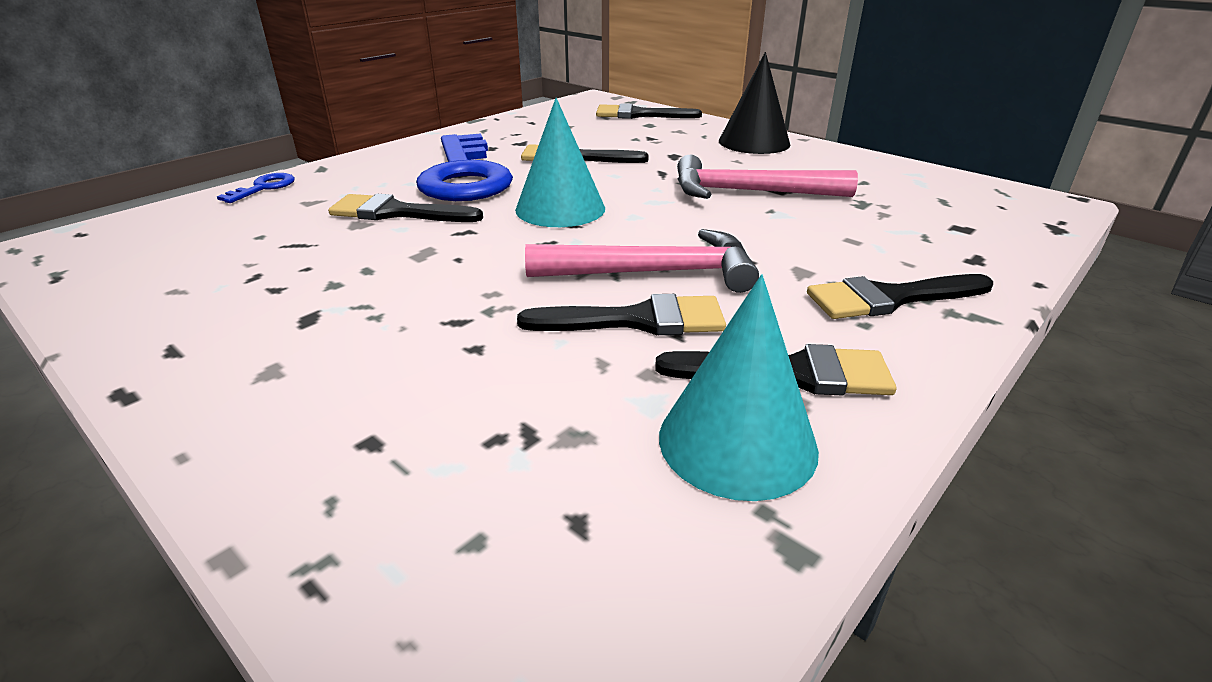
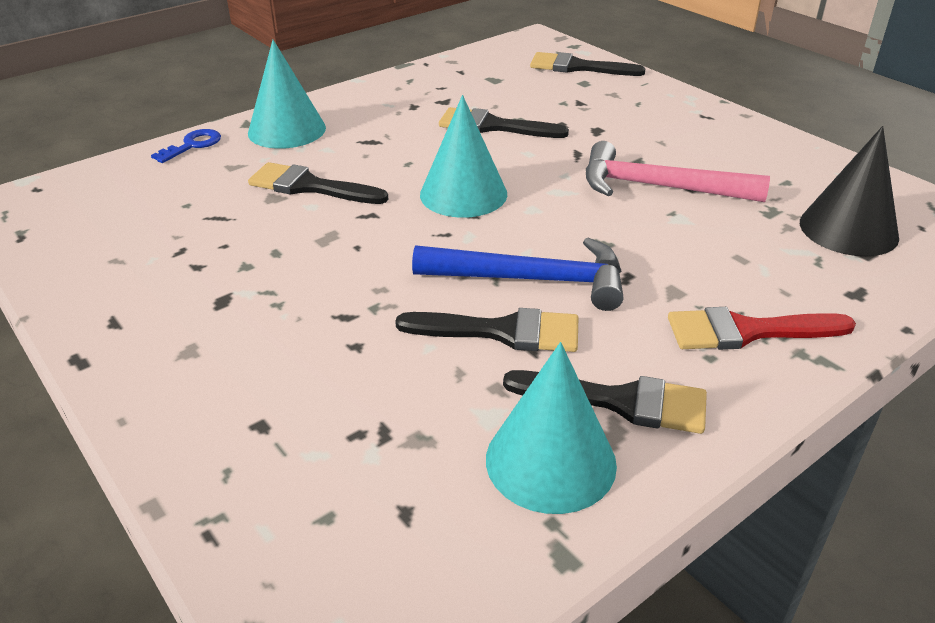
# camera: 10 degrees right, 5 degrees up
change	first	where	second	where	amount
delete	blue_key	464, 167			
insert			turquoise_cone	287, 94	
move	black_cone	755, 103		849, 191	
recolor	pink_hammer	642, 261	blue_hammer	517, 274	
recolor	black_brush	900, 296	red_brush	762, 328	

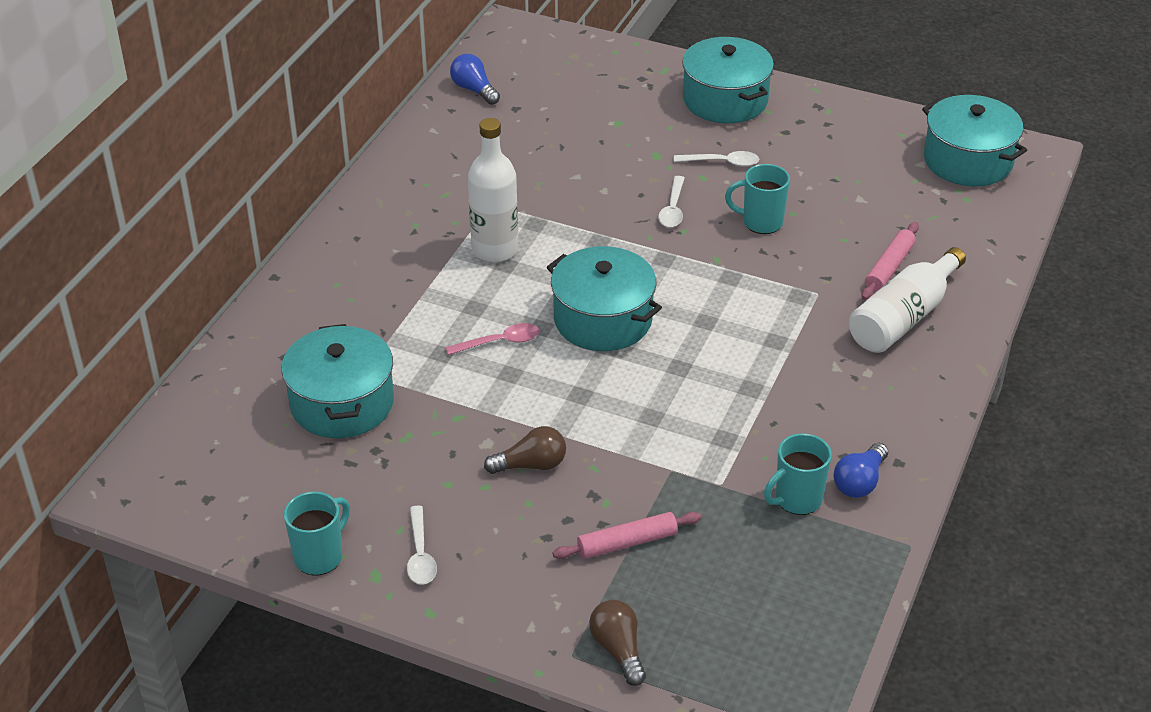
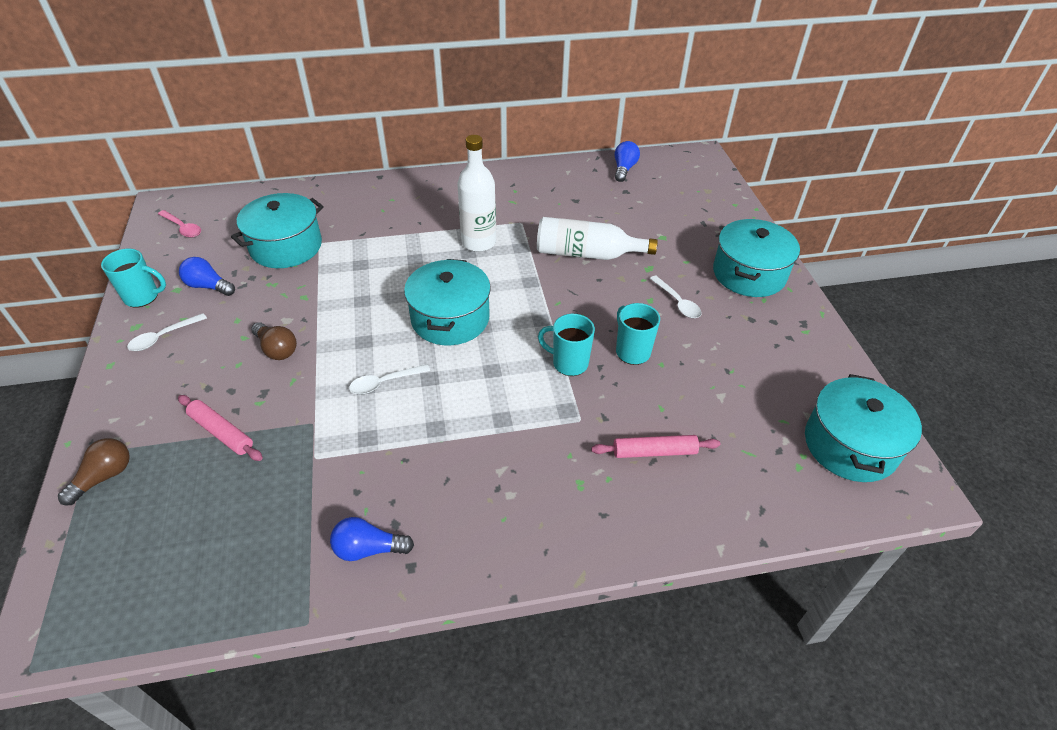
# camera: 55 degrees right, 5 degrees up
change	first	where	second	where	amount
insert			blue_light_bulb	207, 276	
move	pink_spoon	492, 339		179, 224	
move	white_spoon	671, 202		389, 379	
move	turquoise_mug	798, 474		566, 345	
move	white_bottle	907, 300		597, 238	

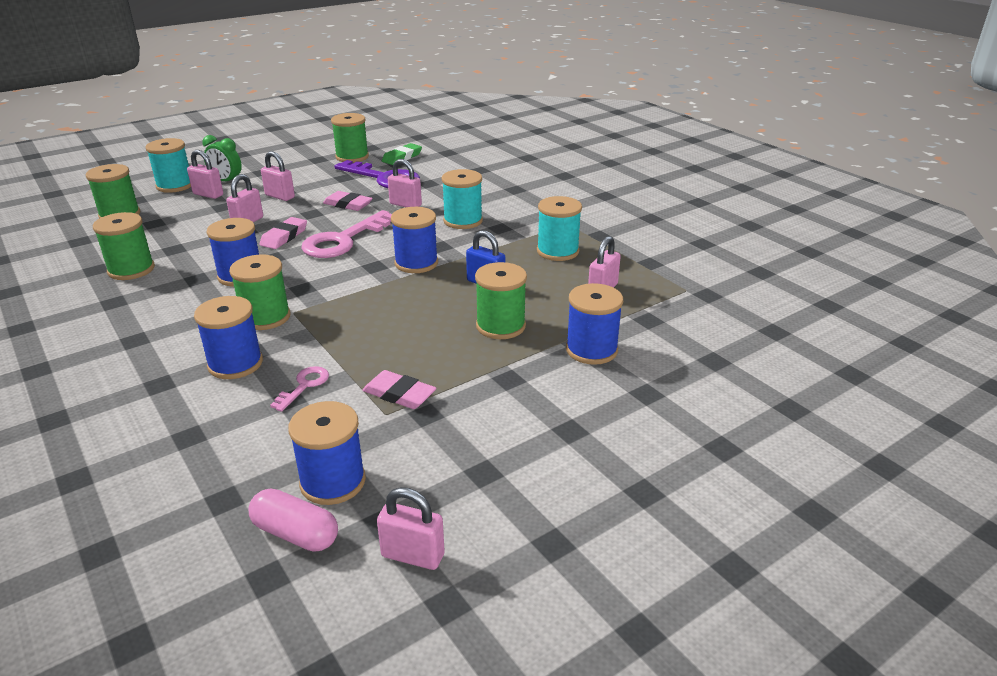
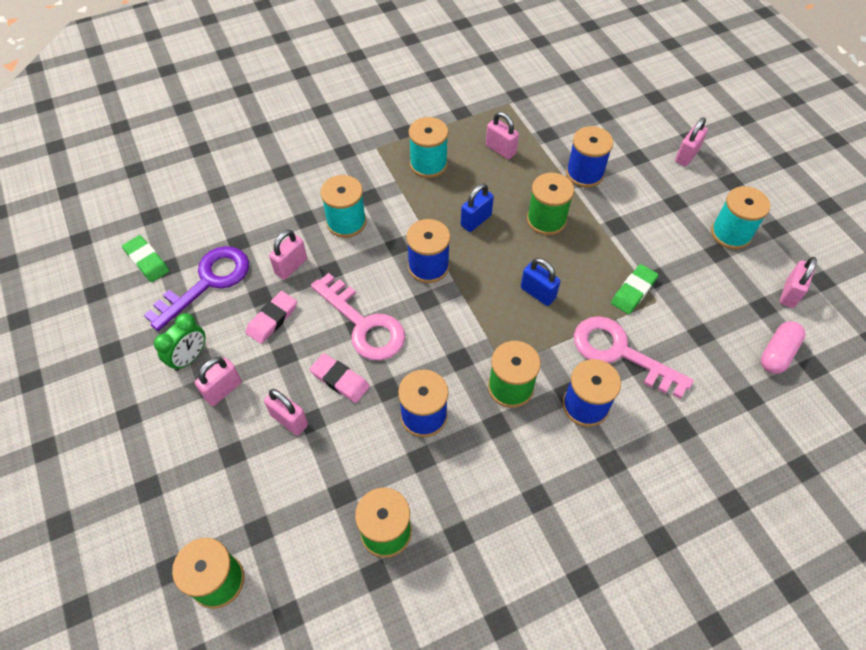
# camera: 80 degrees left, 25 degrees up
change	first	where	second	where	amount
delete	blue_spool	327, 453			
delete	green_spool	350, 138			
insert			blue_padlock	540, 282	
move	turquoise_spool	168, 165		740, 217	
move	pink_padlock	205, 174		691, 141	
move	green_clock	222, 159		179, 342	
recolor	pink_eraser	399, 389	green_eraser	634, 289	
resize	pink_key	299, 389		634, 357	x2.07

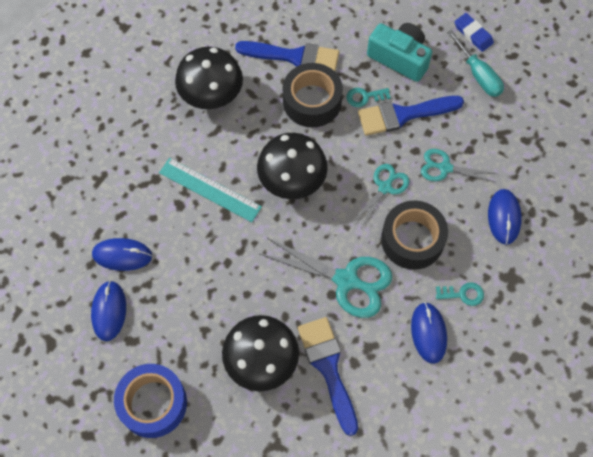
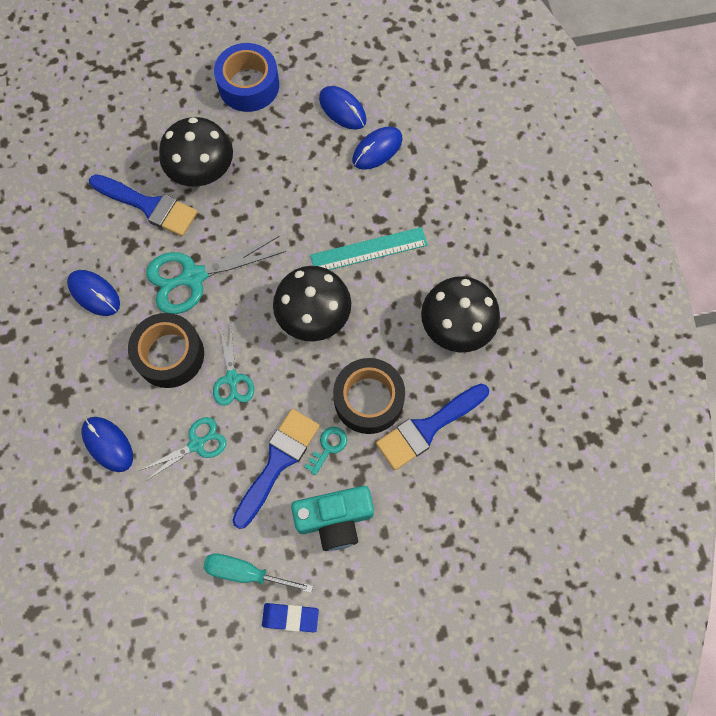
# camera: 135 degrees right, 5 degrees up
change	first	where	second	where	amount
delete	turquoise_key	460, 294			

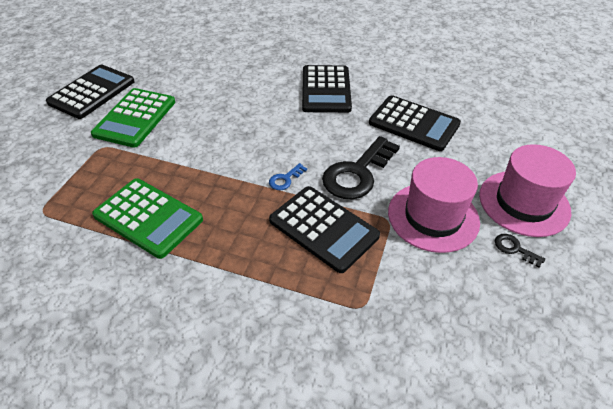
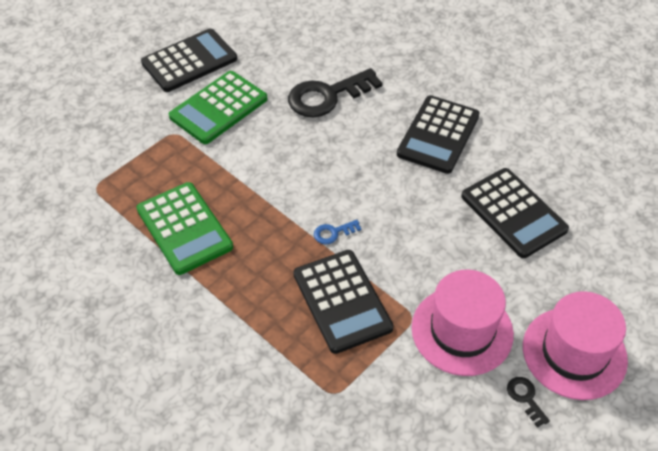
# camera: 25 degrees right, 5 degrees up
change	first	where	second	where	amount
move	black_key	361, 167		335, 92	

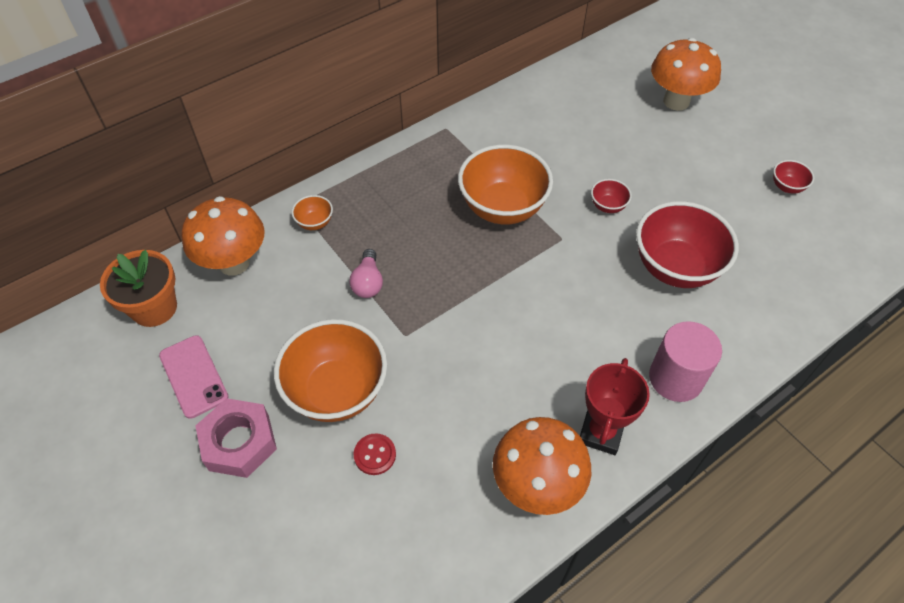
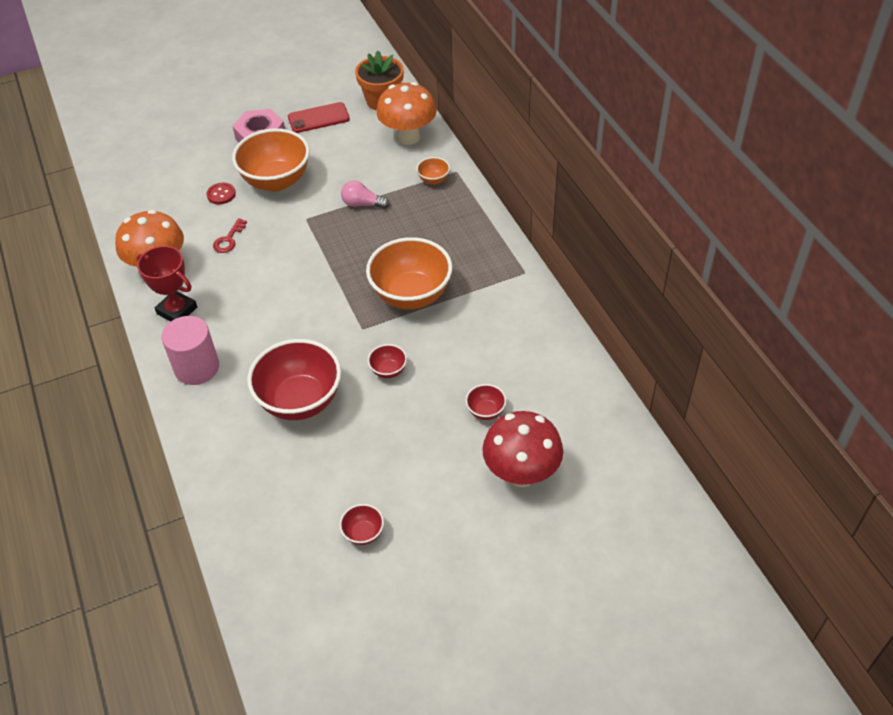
# camera: 105 degrees right, 5 degrees down
change	first	where	second	where	amount
insert			red_key	230, 235	
insert			red_bowl	486, 402	
recolor	pink_phone	194, 377	red_phone	319, 117	
recolor	orange_mushroom	686, 74	red_mushroom	522, 449	

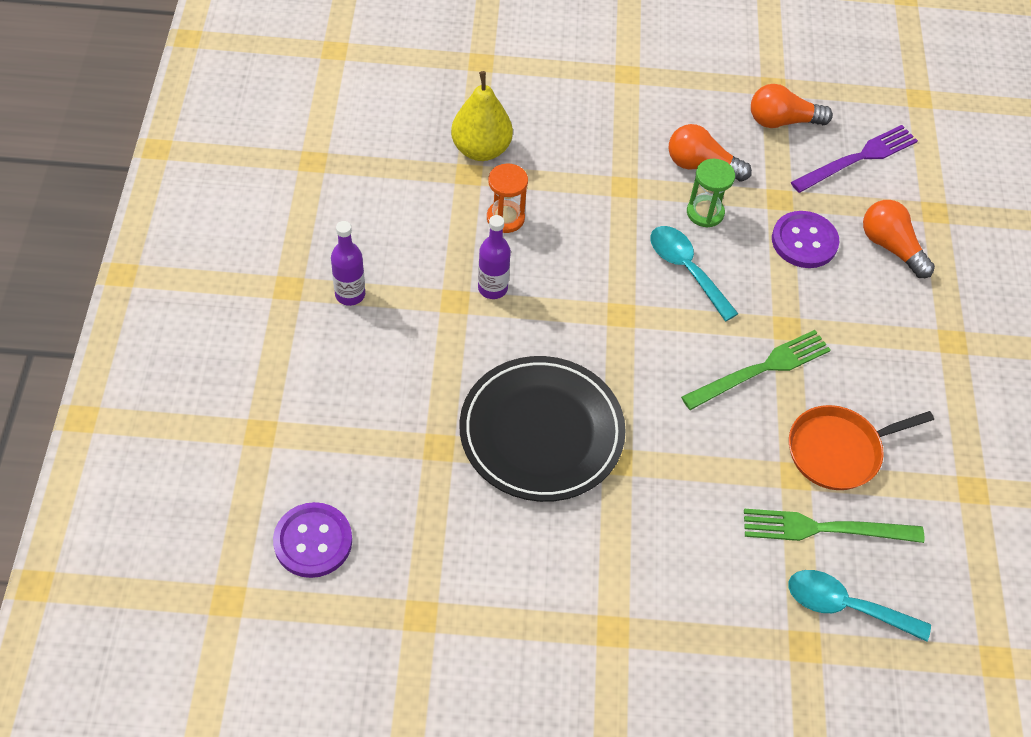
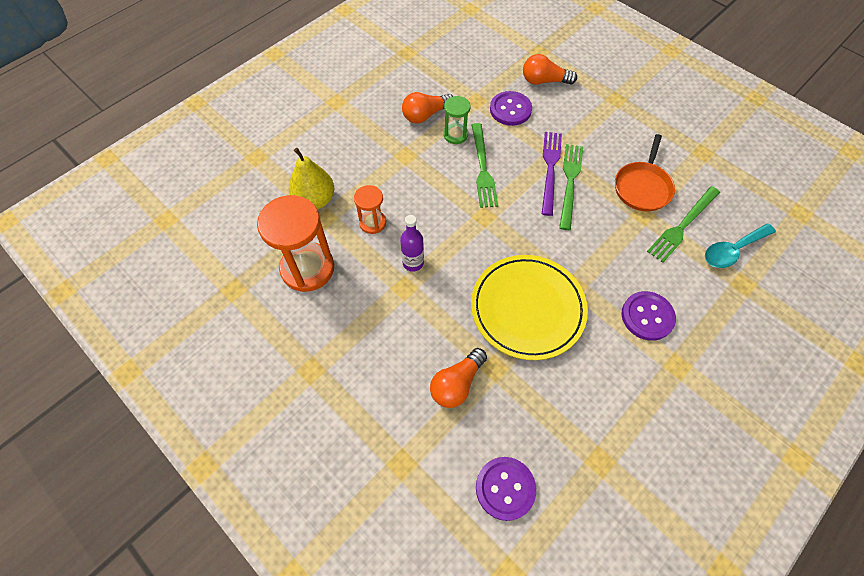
# camera: 45 degrees left, 5 degrees up
change	first	where	second	where	amount
delete	purple_bottle	348, 263			
insert			orange_hourglass	295, 243	
insert			purple_button	649, 316	
move	orange_light_bulb	792, 106		458, 378	
move	purple_fork	854, 159		552, 174	
replace	turquoise_spoon	694, 273	green_fork	485, 165	
recolor	black_plate	542, 429	yellow_plate	529, 307	

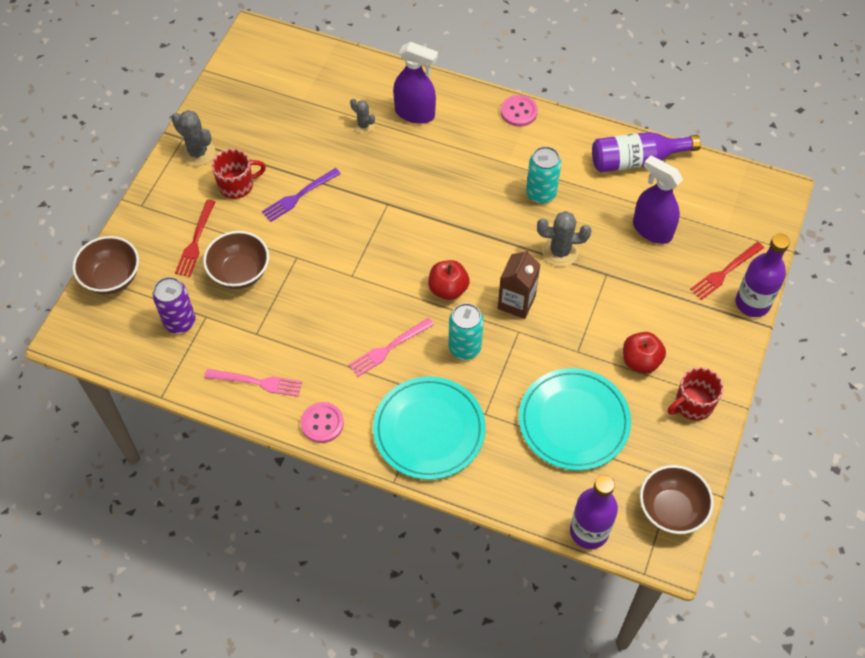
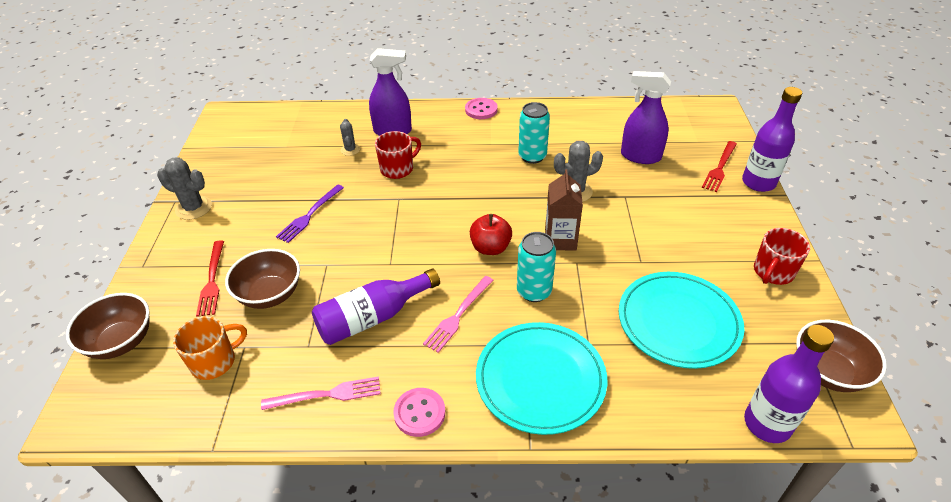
# camera: 20 degrees left, 15 degrees down
change	first	where	second	where	amount
delete	red_apple	644, 352			
move	red_mug	239, 174		398, 155	
move	purple_bottle	646, 152		376, 307	
replace	purple_can	174, 305	orange_mug	210, 348	
rotate	grey_cactus	362, 116		350, 137	60 degrees clockwise

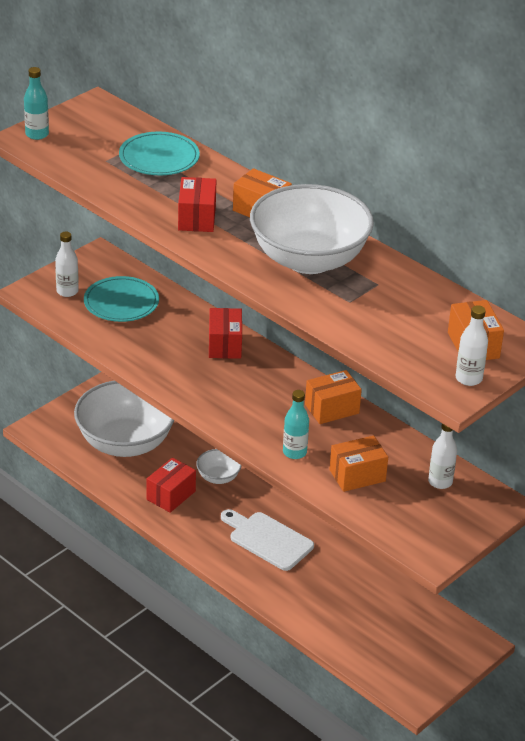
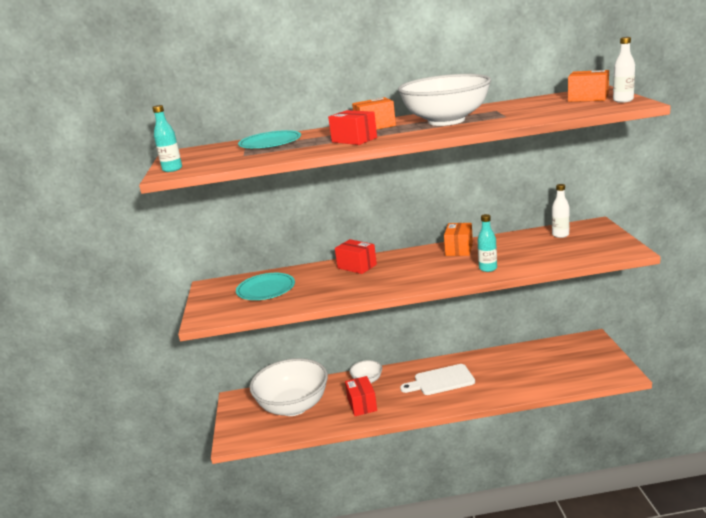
# camera: 45 degrees left, 15 degrees down
change	first	where	second	where	amount
delete	white_bottle	67, 264			
delete	orange_box	358, 463			

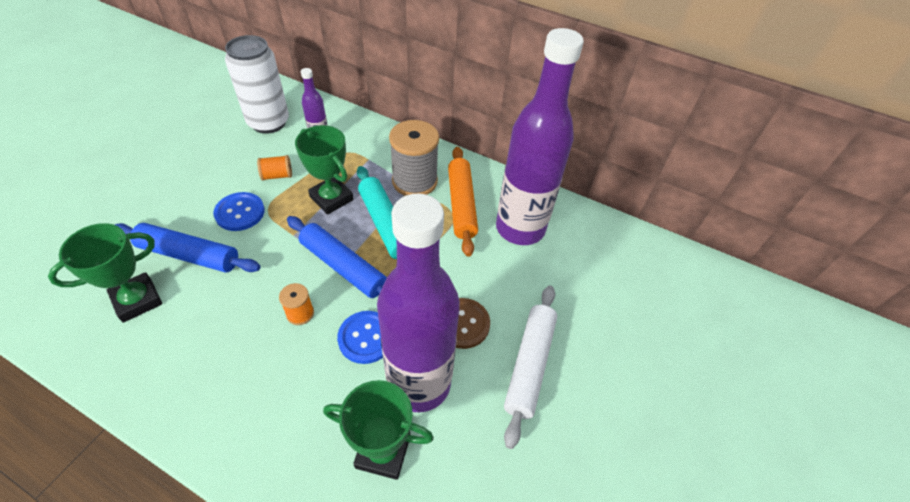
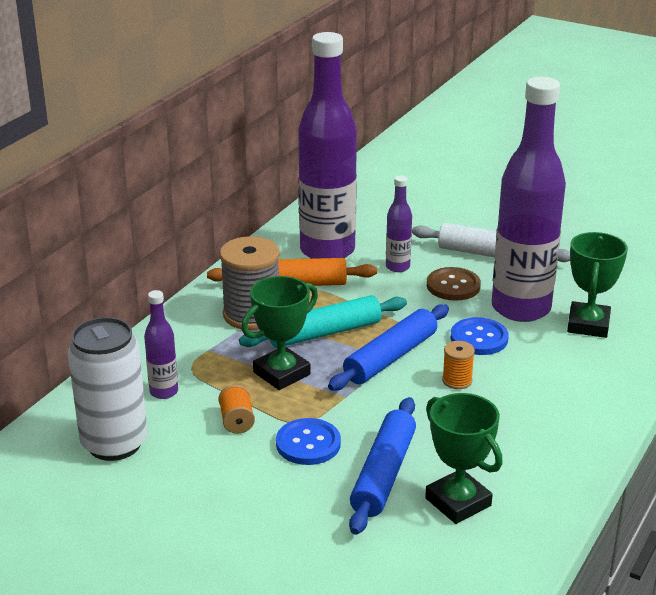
# camera: 85 degrees left, 20 degrees down
change	first	where	second	where	amount
insert			purple_bottle	399, 224	

